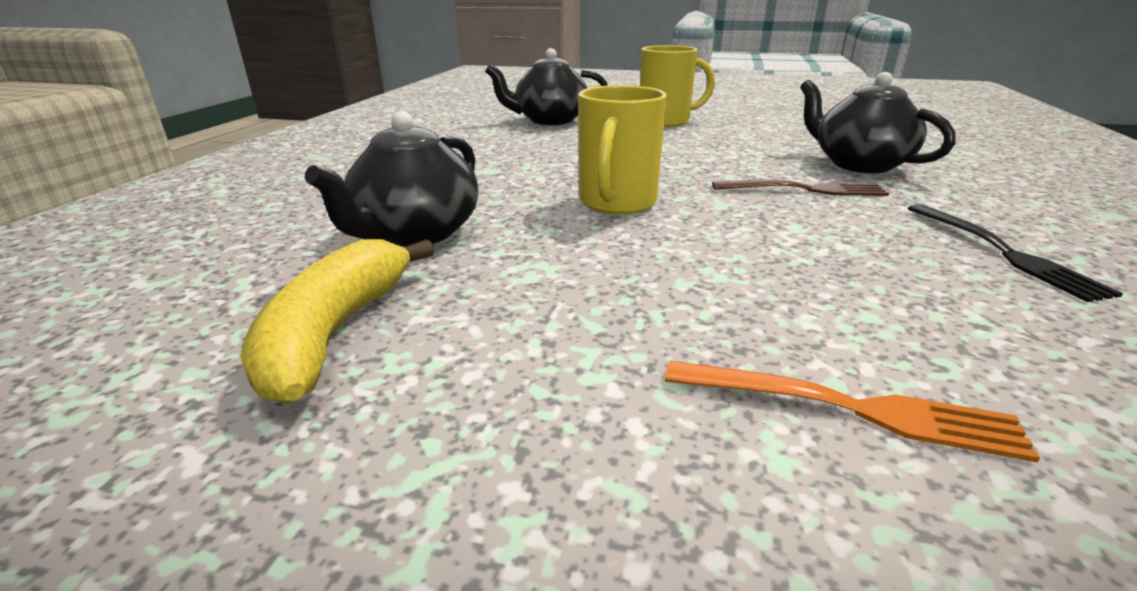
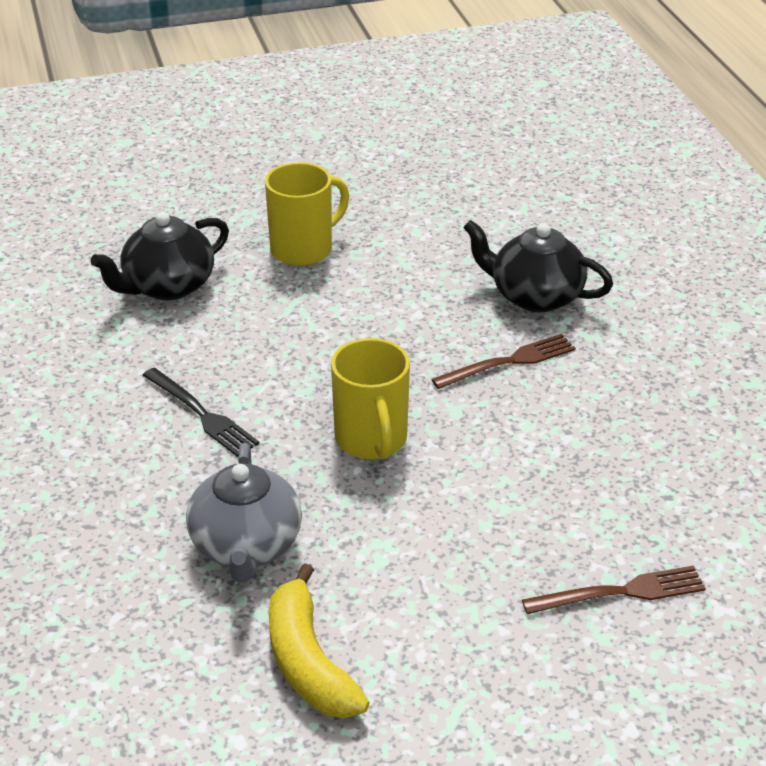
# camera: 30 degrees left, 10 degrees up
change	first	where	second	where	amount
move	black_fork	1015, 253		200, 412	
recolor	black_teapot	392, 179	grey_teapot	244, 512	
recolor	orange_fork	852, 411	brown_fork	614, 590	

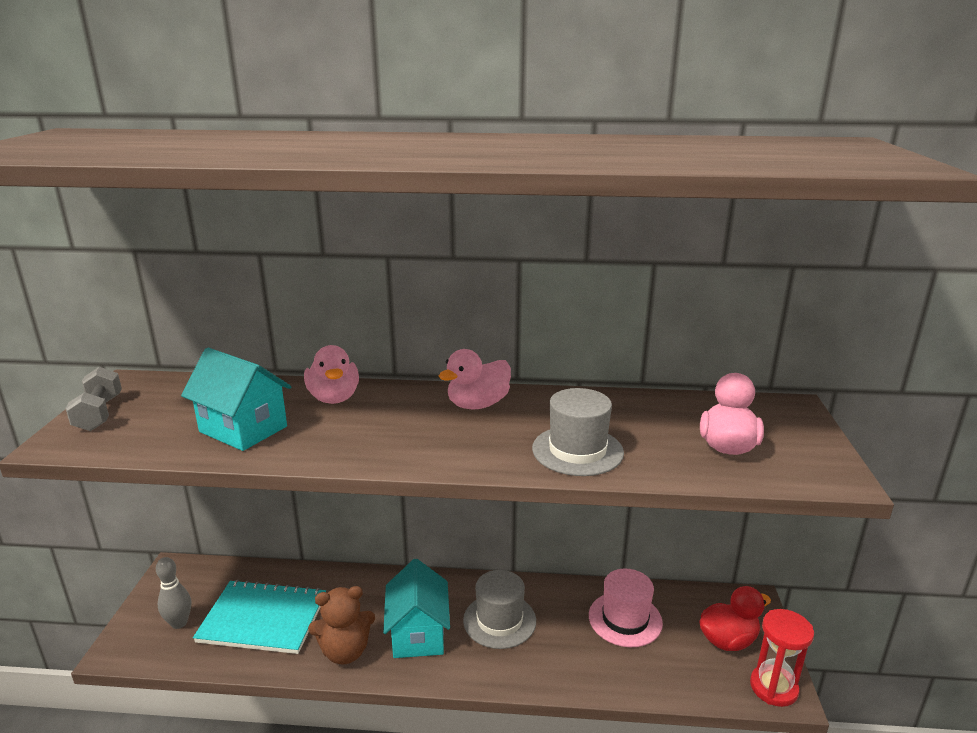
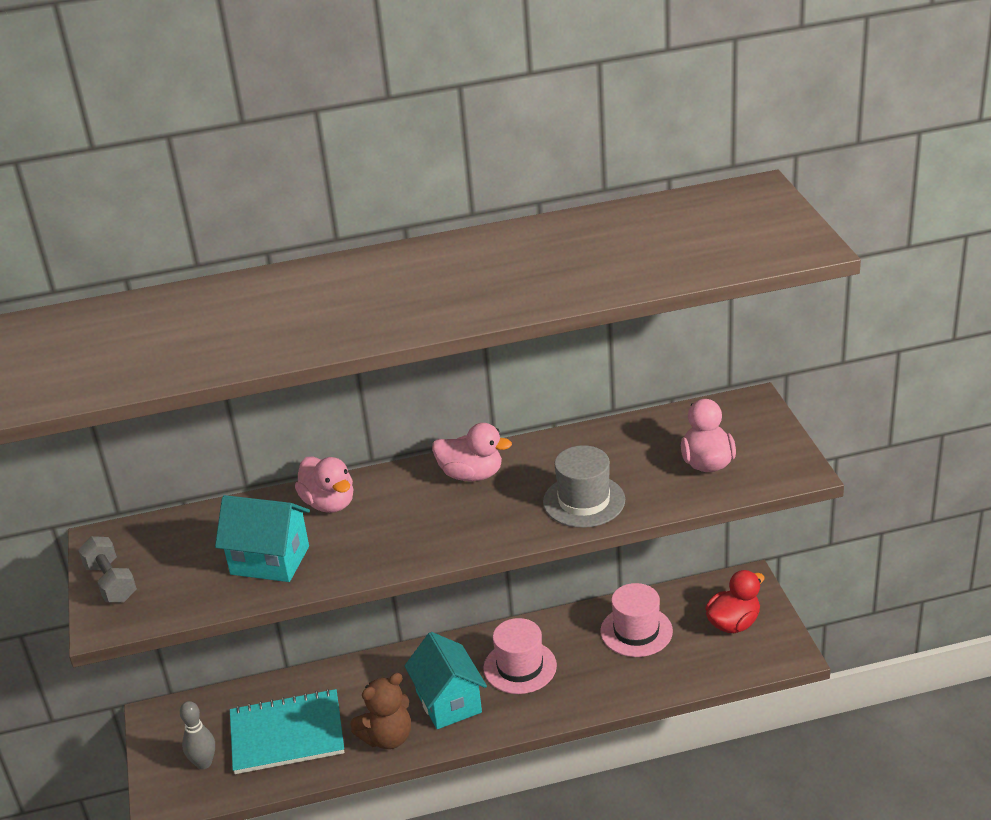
# camera: 15 degrees left, 10 degrees up
change	first	where	second	where	amount
delete	red_hourglass	782, 658			
recolor	grey_hat	499, 609	pink_hat	520, 656	
rotate	pink_duck	475, 379		472, 452	105 degrees counterclockwise

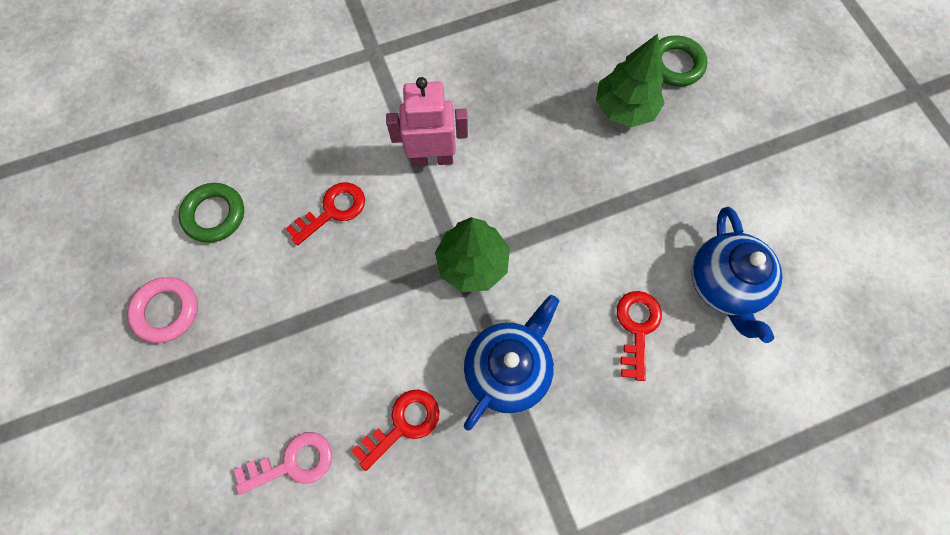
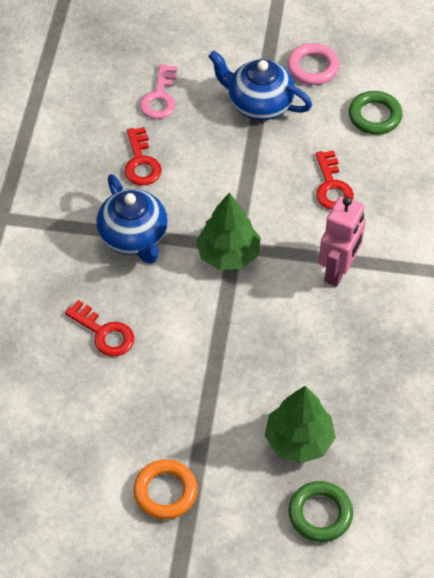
# camera: 120 degrees right, 15 degrees down
change	first	where	second	where	amount
insert			orange_ring	165, 489	
move	blue_teapot	737, 275		260, 85	

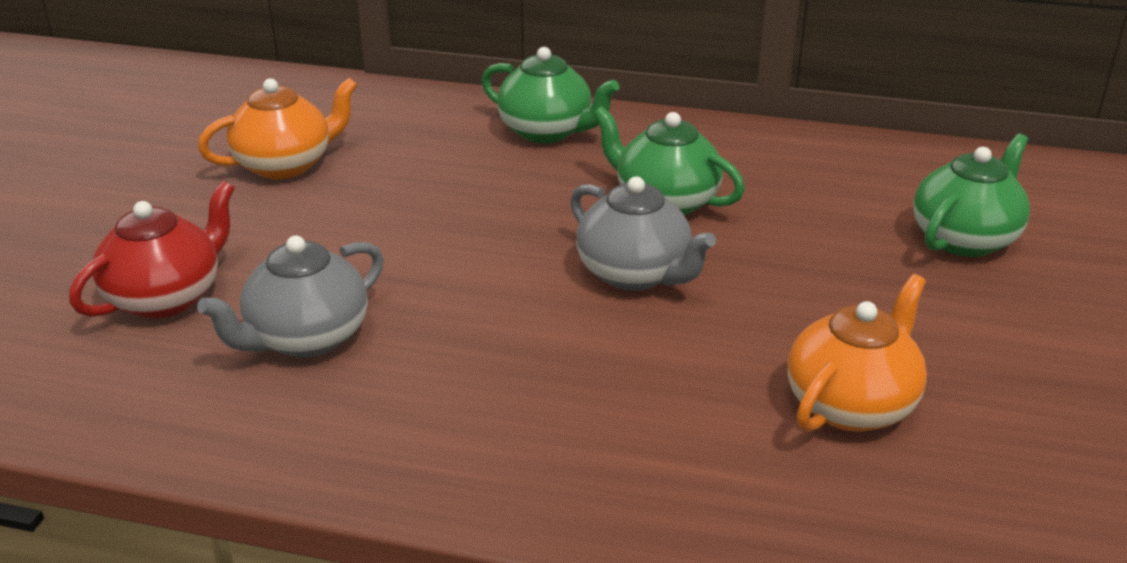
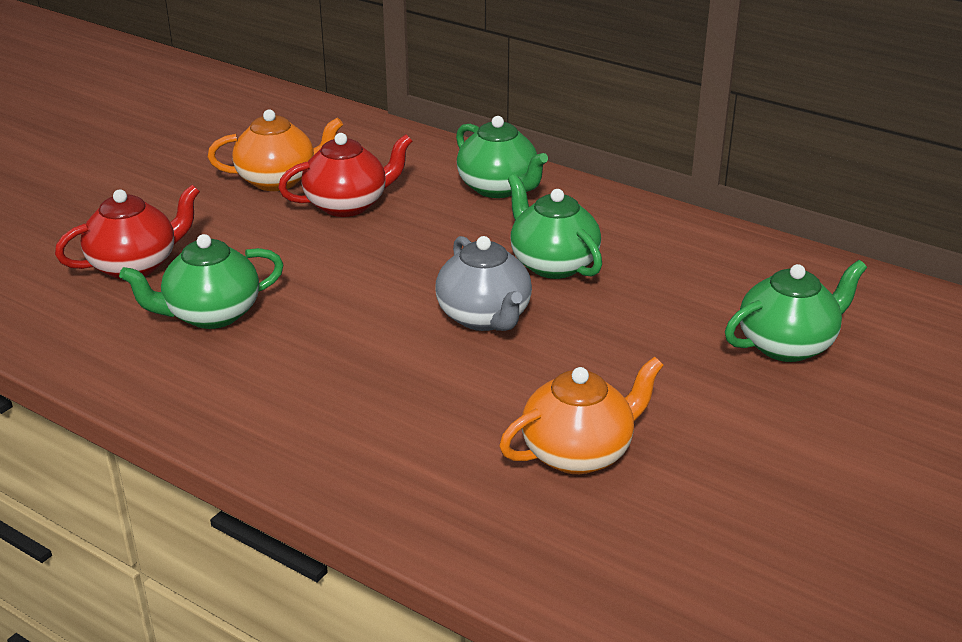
# camera: 20 degrees right, 0 degrees up
change	first	where	second	where	amount
insert			red_teapot	345, 175	
recolor	grey_teapot	290, 297	green_teapot	201, 281	

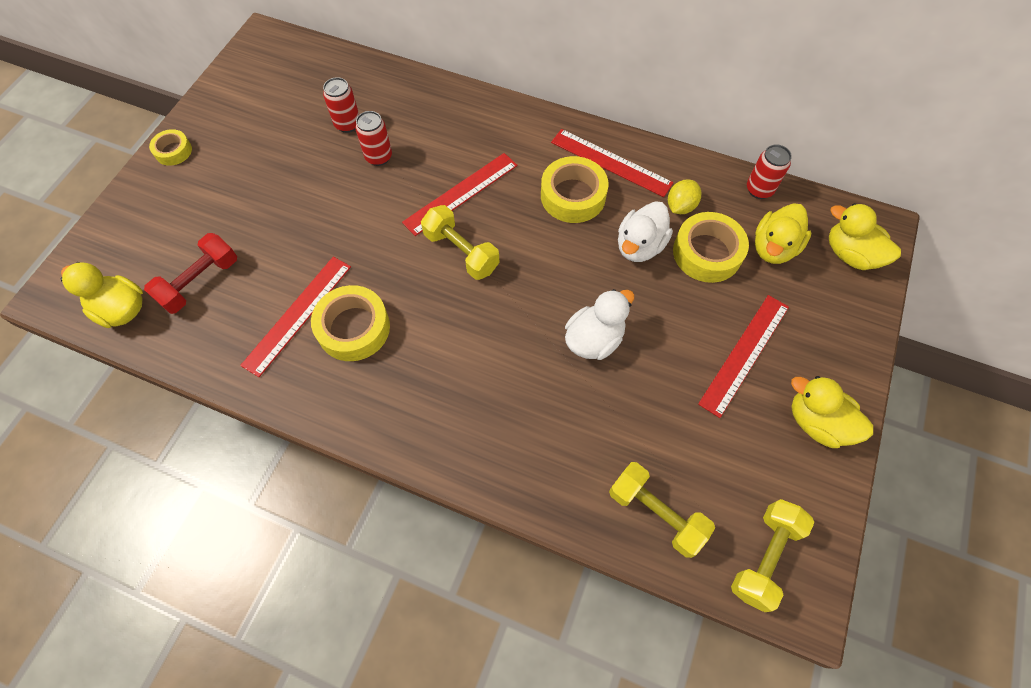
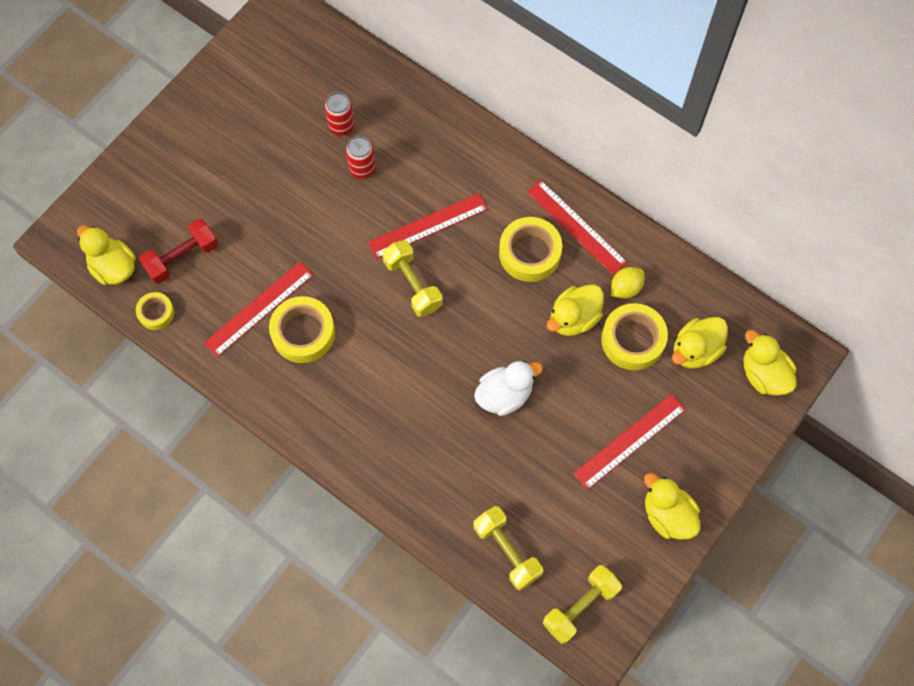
# camera: 15 degrees right, 5 degrees up
change	first	where	second	where	amount
delete	red_can	769, 172			
move	yellow_tape	170, 147		155, 311	
recolor	white_duck	645, 231	yellow_duck	575, 310	

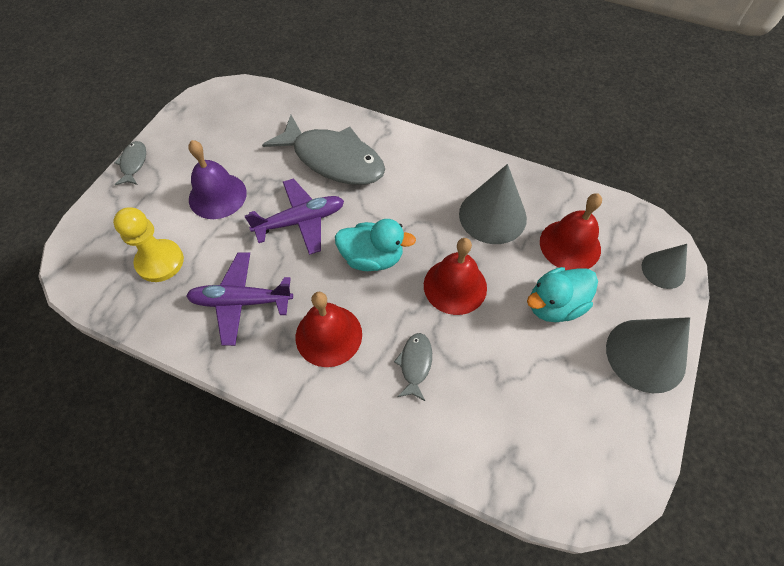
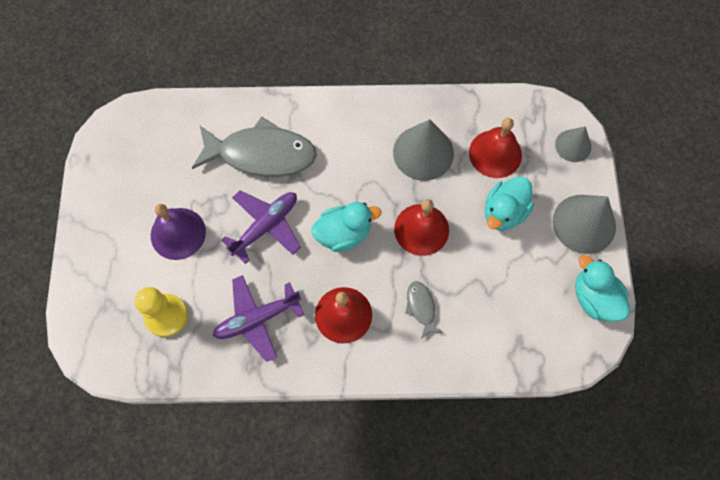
# camera: 25 degrees left, 10 degrees up
change	first	where	second	where	amount
delete	grey_fish	130, 163			
insert			turquoise_duck	602, 288	

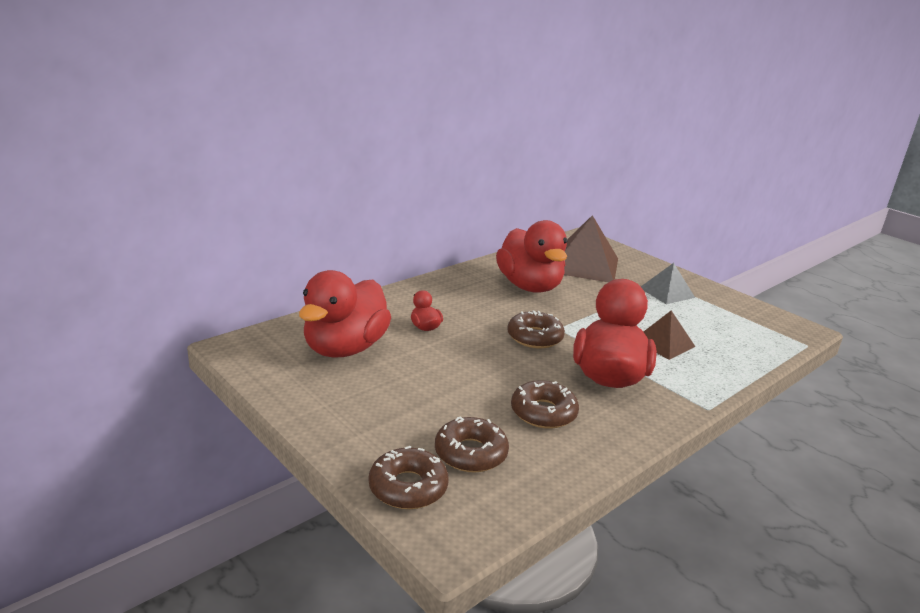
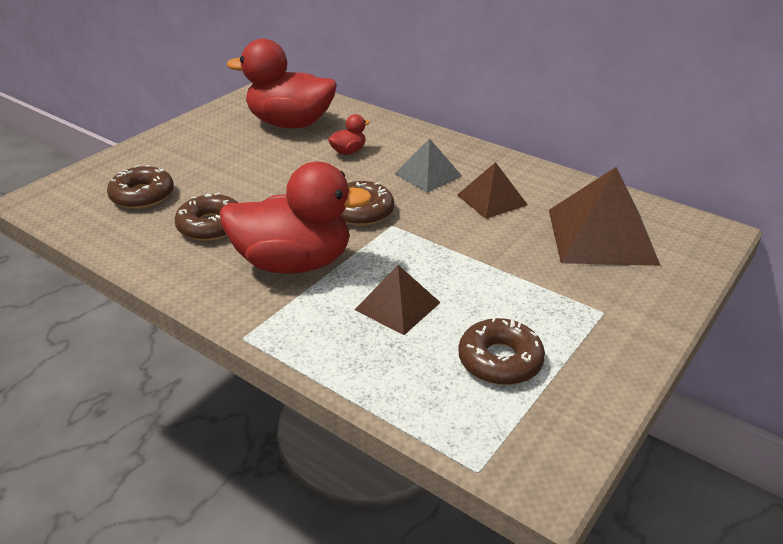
# camera: 80 degrees right, 10 degrees up
change	first	where	second	where	amount
move	brown_donut	409, 477		501, 351	
move	grey_pyramid	668, 283		428, 165	
replace	red_duck	531, 256	brown_pyramid	492, 190	

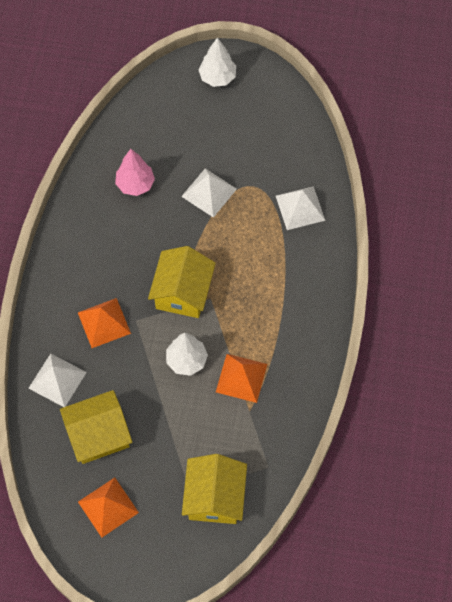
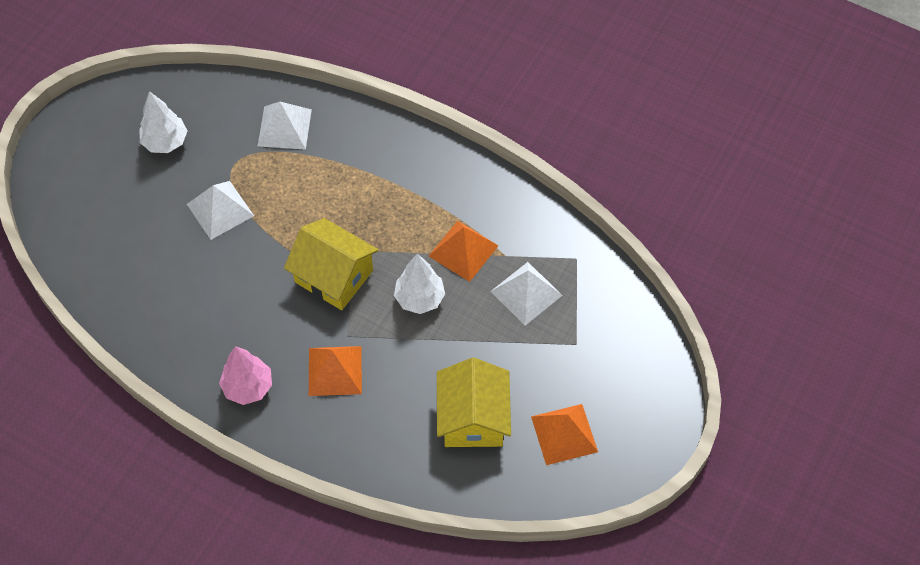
# camera: 70 degrees left, 5 degrees down
change	first	where	second	where	amount
delete	yellow_house	214, 489			
move	white_pyramid	57, 380		526, 294	
move	pink_tree	135, 172		245, 375	
move	white_tree	217, 62		163, 122	

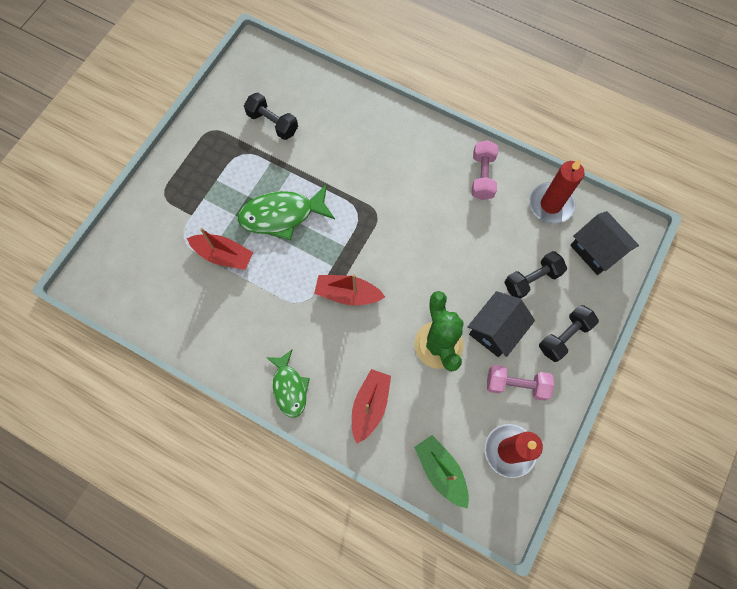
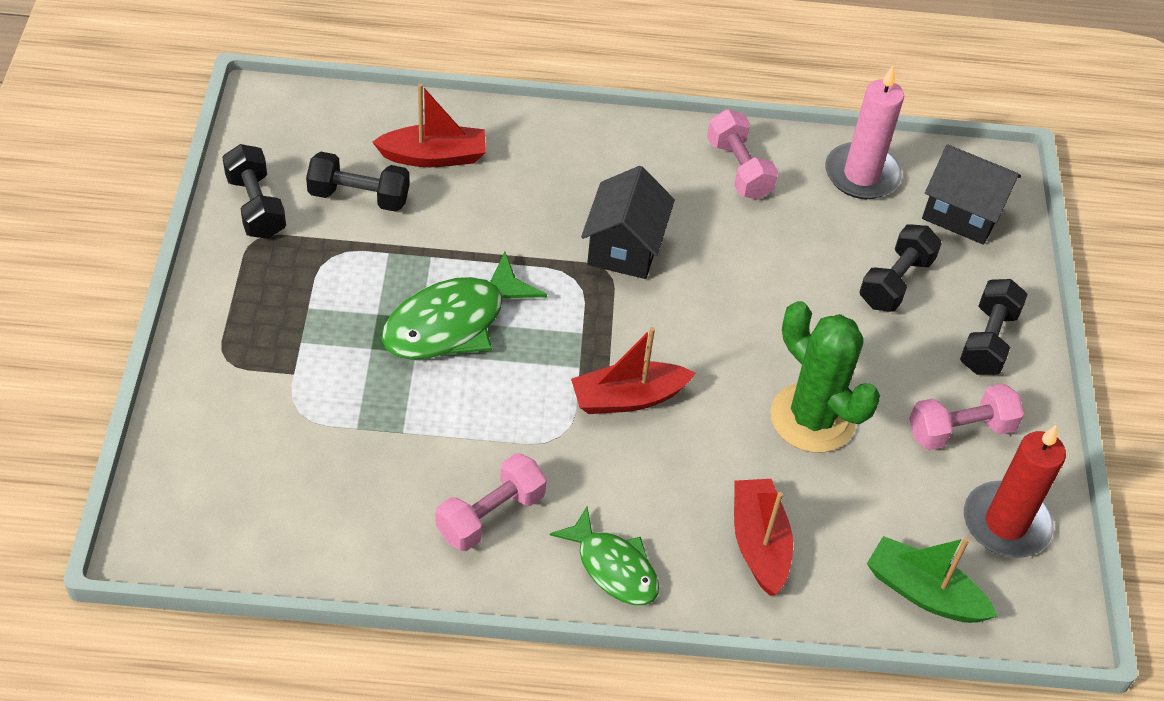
# camera: 30 degrees left, 20 degrees down
change	first	where	second	where	amount
insert			black_dumbbell	254, 191	
insert			pink_dumbbell	491, 502	
move	red_boat	220, 249		429, 125	
move	black_house	501, 324		628, 222	
recolor	red_candle	557, 192	pink_candle	864, 132	

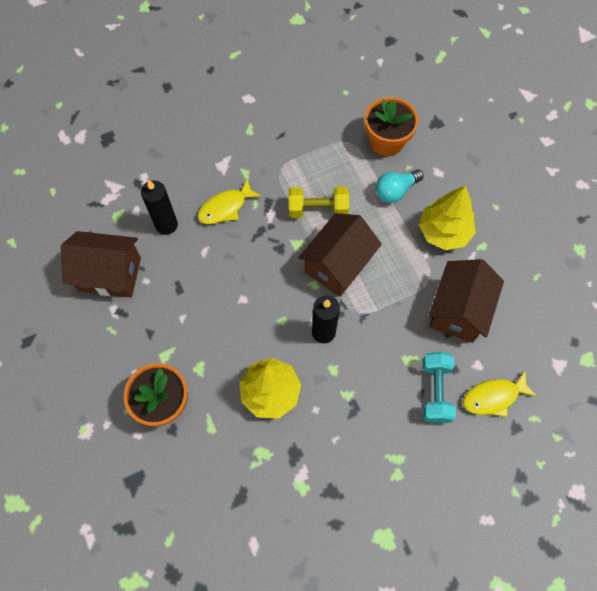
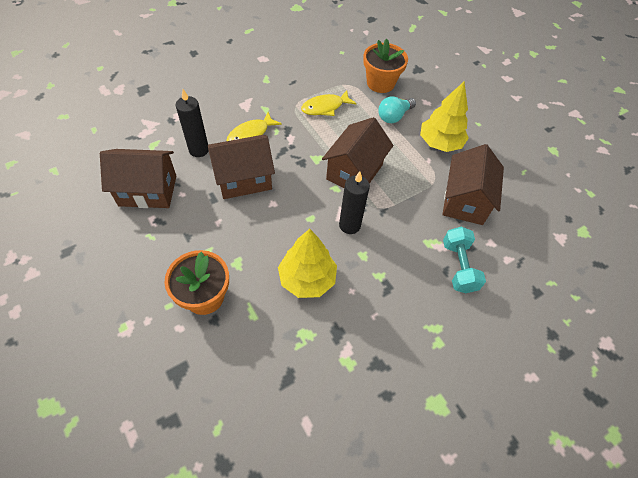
# camera: 10 degrees left, 10 degrees down
change	first	where	second	where	amount
delete	yellow_dumbbell	318, 202			
insert			brown_house	241, 167	
move	yellow_fish	500, 394		328, 103	

